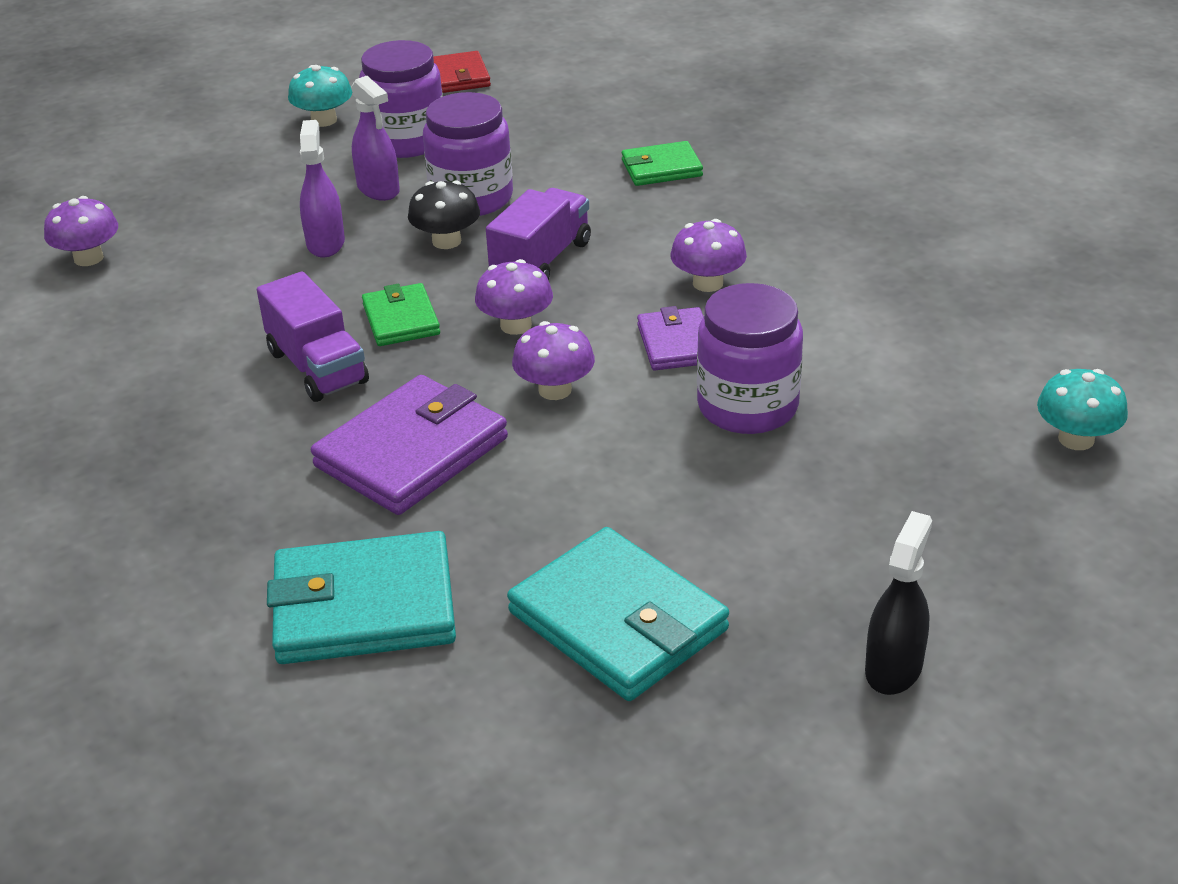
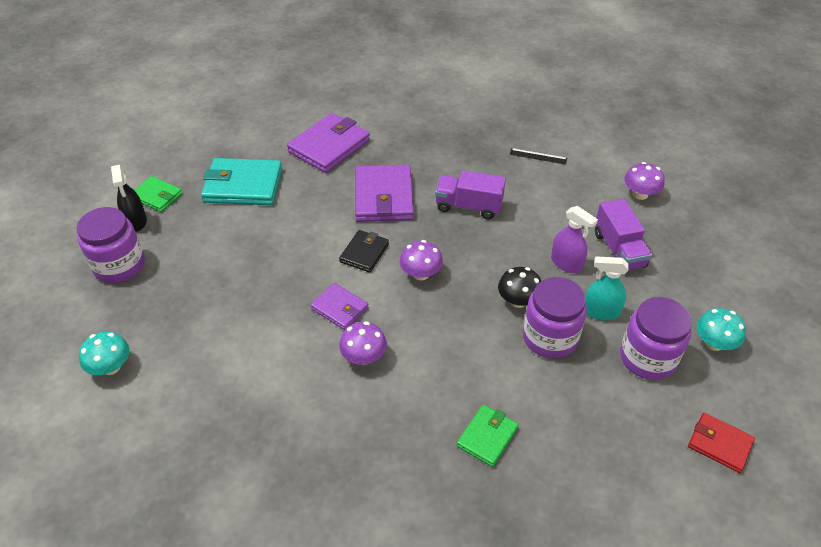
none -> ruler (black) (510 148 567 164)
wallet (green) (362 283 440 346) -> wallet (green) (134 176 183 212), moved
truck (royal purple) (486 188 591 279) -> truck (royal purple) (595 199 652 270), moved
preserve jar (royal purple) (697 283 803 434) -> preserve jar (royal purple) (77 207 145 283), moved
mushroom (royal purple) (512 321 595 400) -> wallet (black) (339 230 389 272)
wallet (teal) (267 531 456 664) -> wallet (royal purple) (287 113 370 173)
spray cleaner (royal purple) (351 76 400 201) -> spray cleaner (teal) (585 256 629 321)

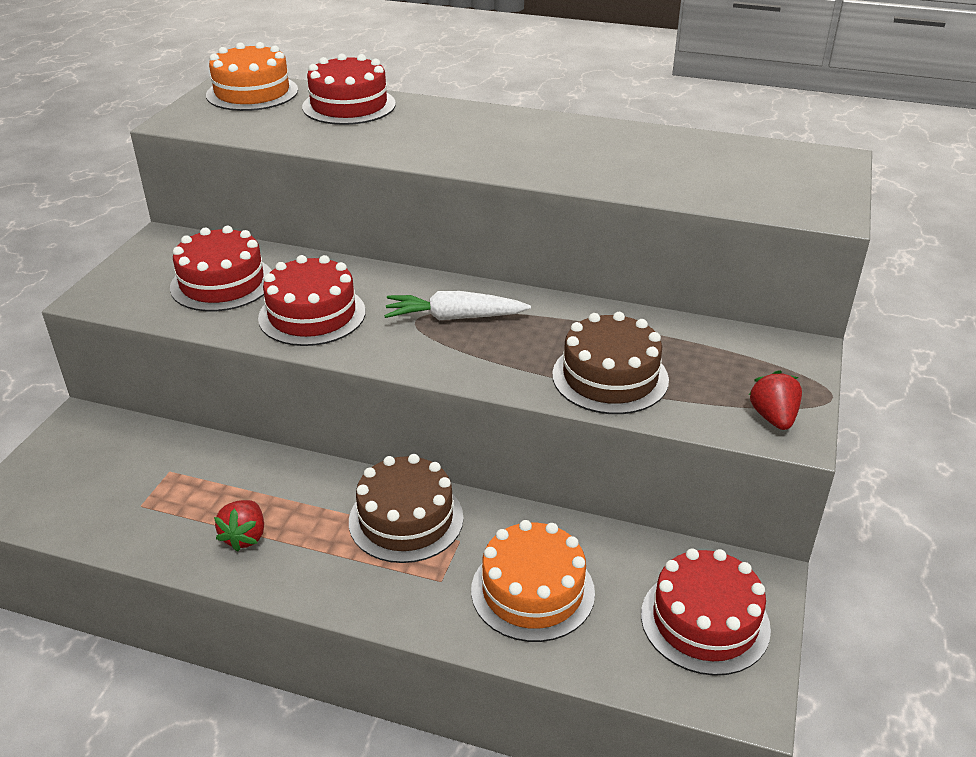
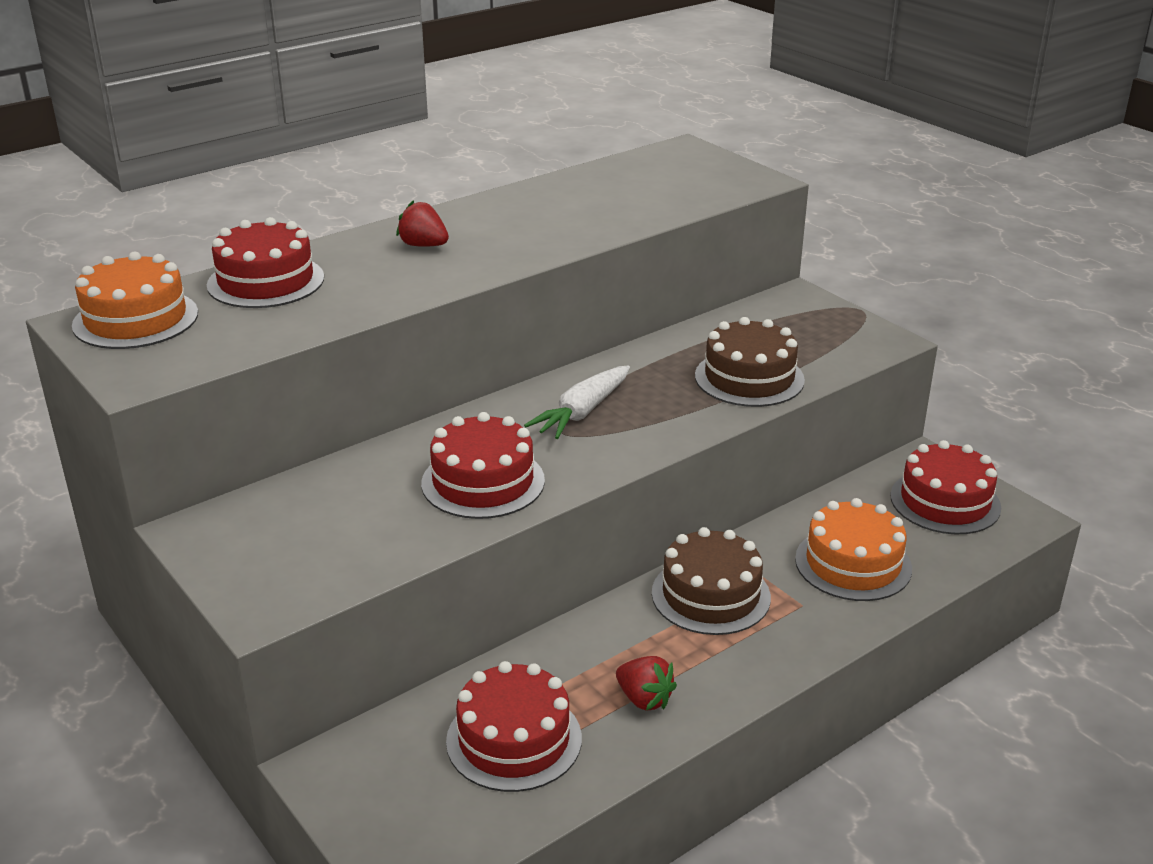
gateau (scarlet) (170 226 272 311) -> gateau (scarlet) (446 661 582 792), moved
toy strawberry (scarlet) (749 370 802 430) -> toy strawberry (scarlet) (396 200 449 247), moved

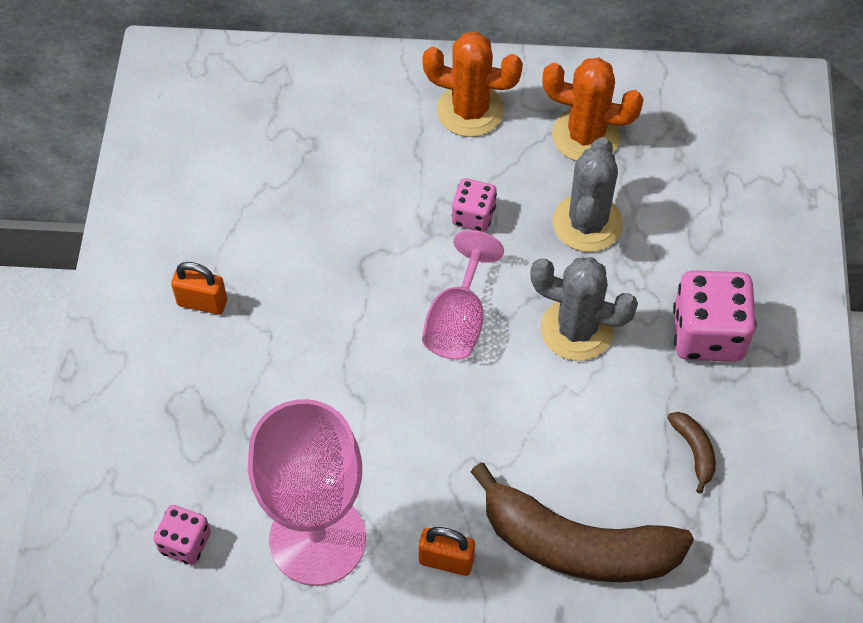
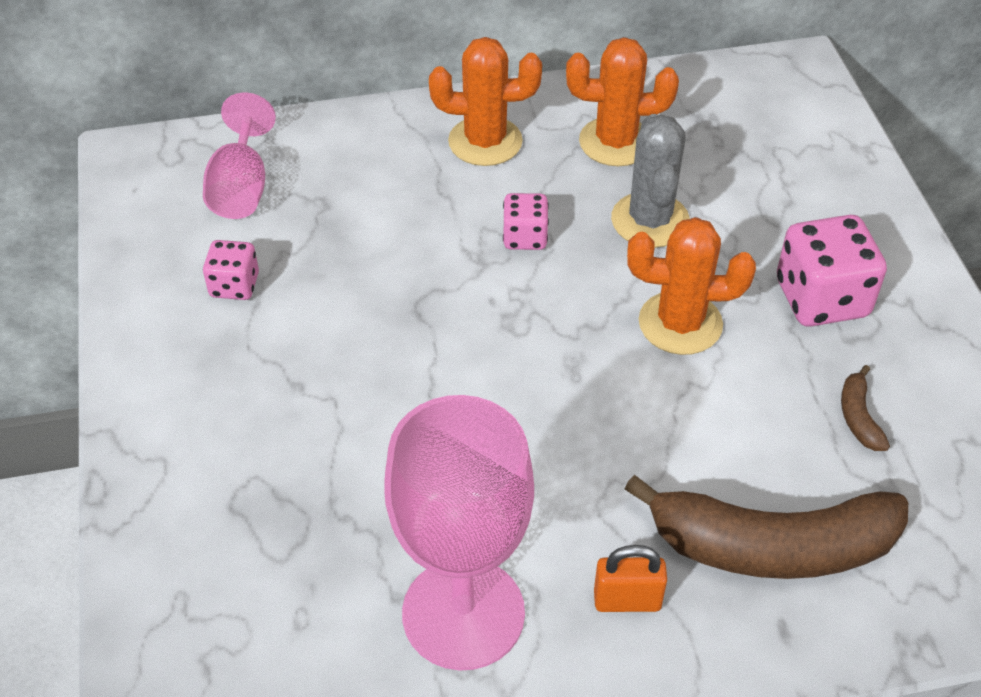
lock (orange-coloured) (171 262 227 315) -> none
die (rosy) (154 505 211 565) -> die (rosy) (203 240 259 300), moved
wine glass (rosy) (422 230 504 360) -> wine glass (rosy) (203 93 276 219), moved
cactus (grey) (530 257 638 361) -> cactus (orange-coloured) (627 217 756 355)
banana fruit (dark brown) (667 412 716 494) -> banana fruit (dark brown) (841 365 890 451), 150 degrees counterclockwise

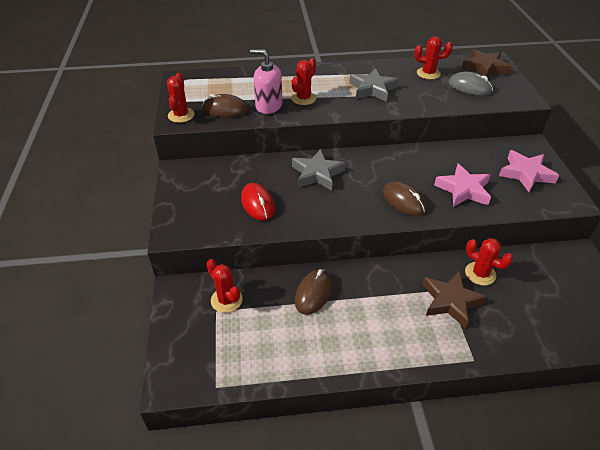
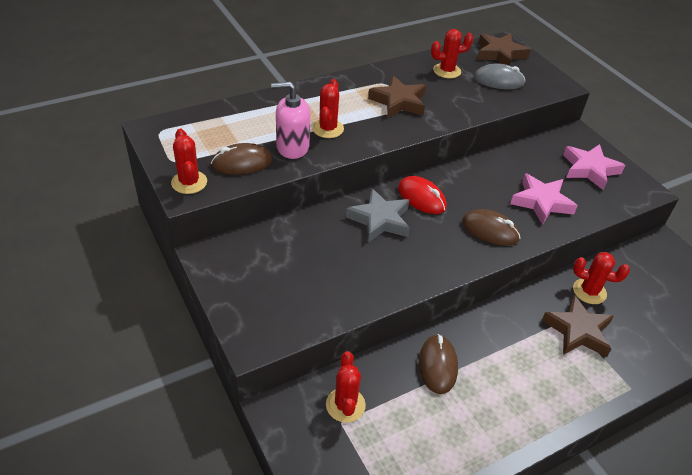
PC mouse (scarlet) (241 183 275 221) -> PC mouse (scarlet) (398 176 447 214), moved
star shape (grey) (349 68 399 102) -> star shape (dark brown) (368 75 426 118)
cactus (scarlet) (206 259 243 313) -> cactus (scarlet) (326 351 366 423), 60 degrees clockwise

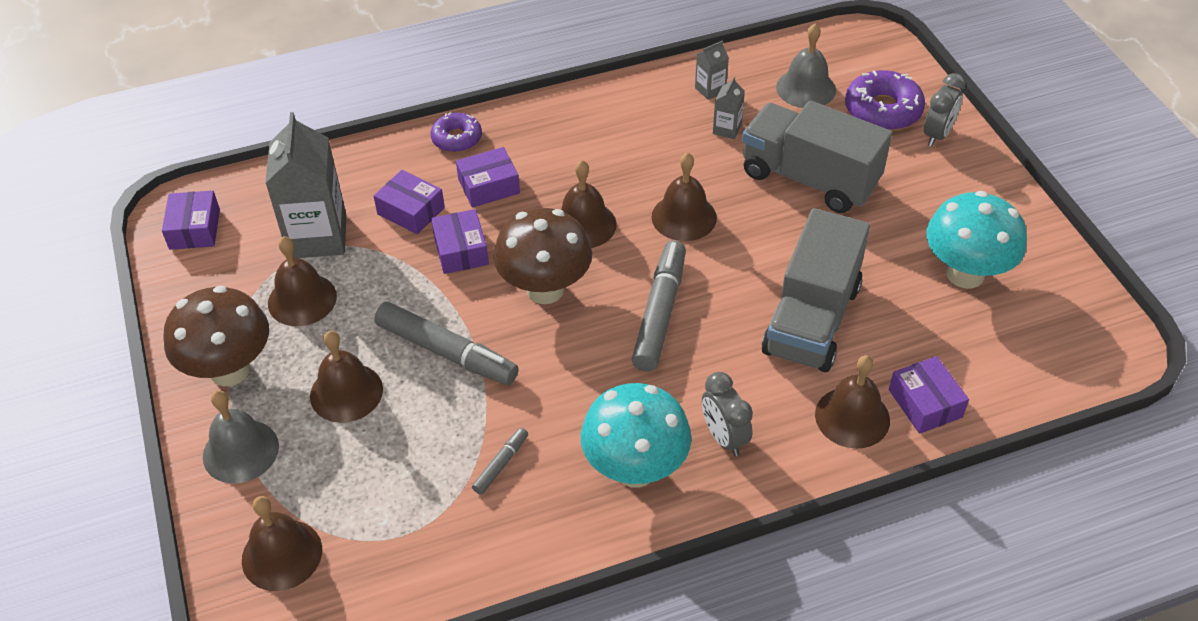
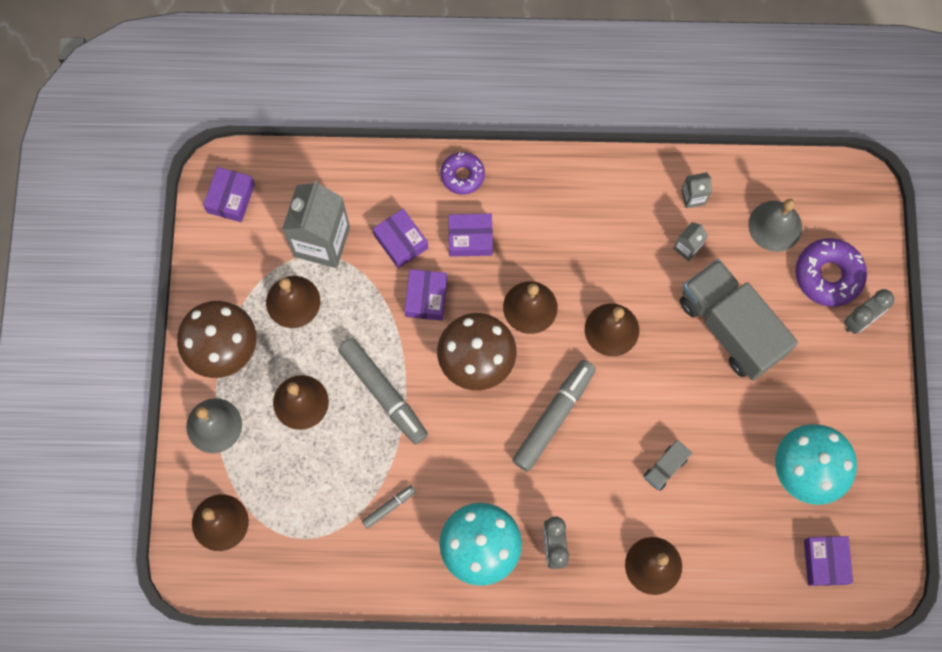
box (royal purple) (889 356 969 434) -> box (royal purple) (804 536 853 586), moved
truck (grey) (762 208 870 372) -> truck (grey) (644 440 692 491), x0.41

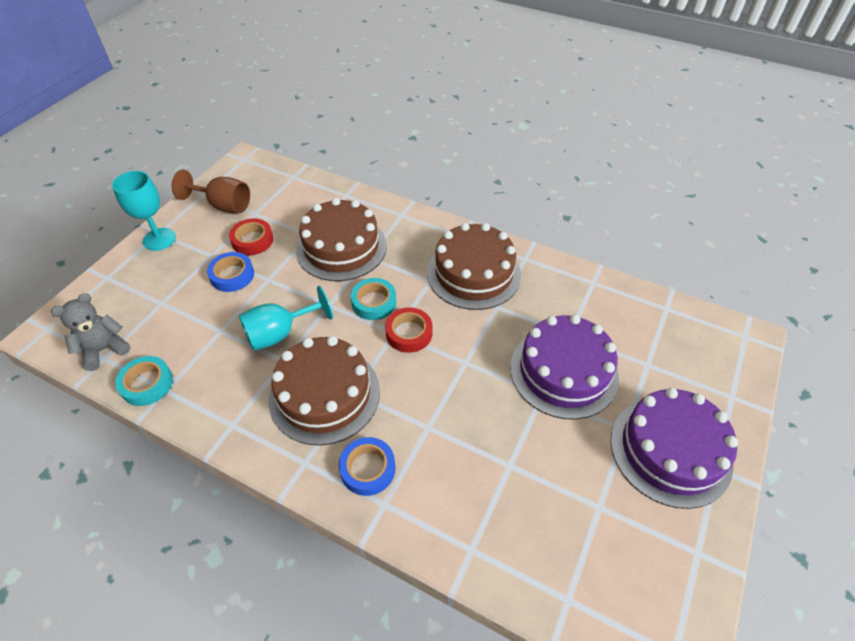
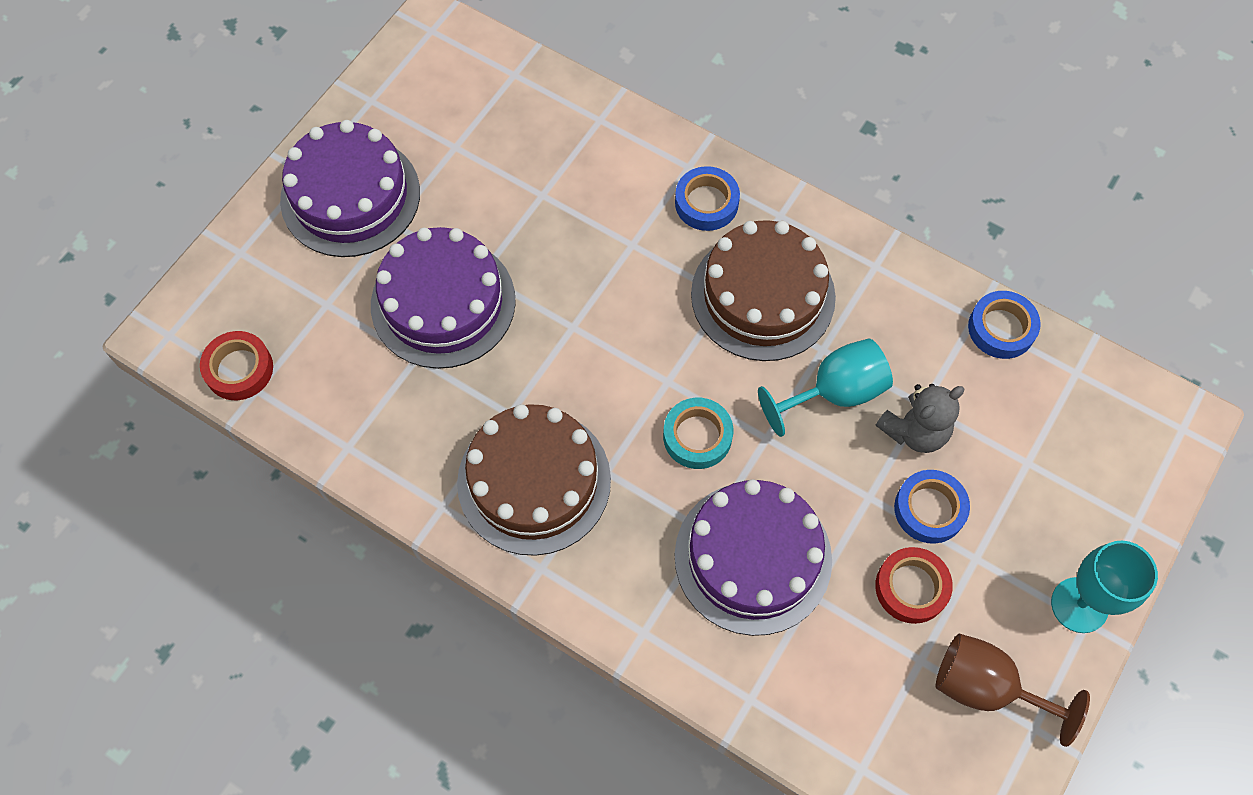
stuffed bear (grey) (51 293 130 371) -> stuffed bear (grey) (876 384 964 453), moved
sticky tape (scarlet) (385 307 433 353) -> sticky tape (scarlet) (200 331 273 400), moved
sticky tape (teal) (115 356 173 406) -> sticky tape (cobalt) (968 291 1041 359)
gateau (dark brown) (296 198 387 281) -> gateau (royal purple) (674 479 832 636)

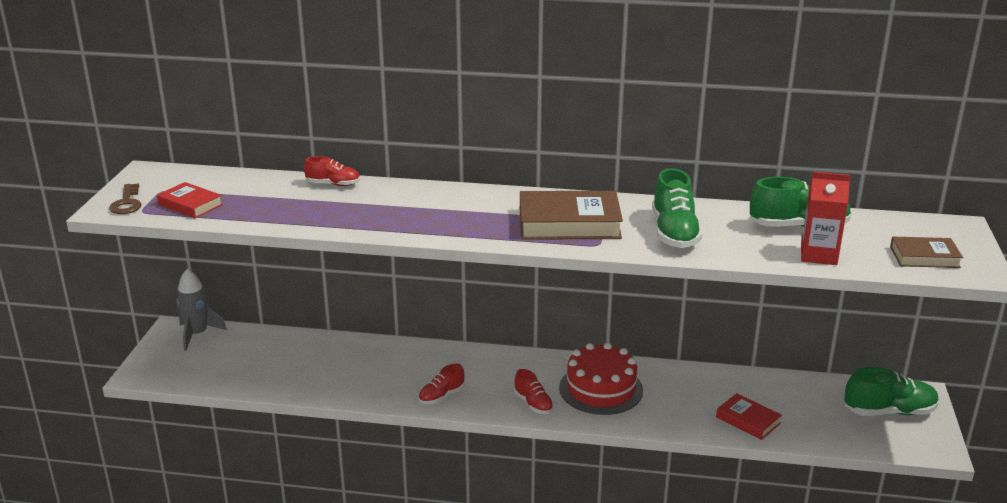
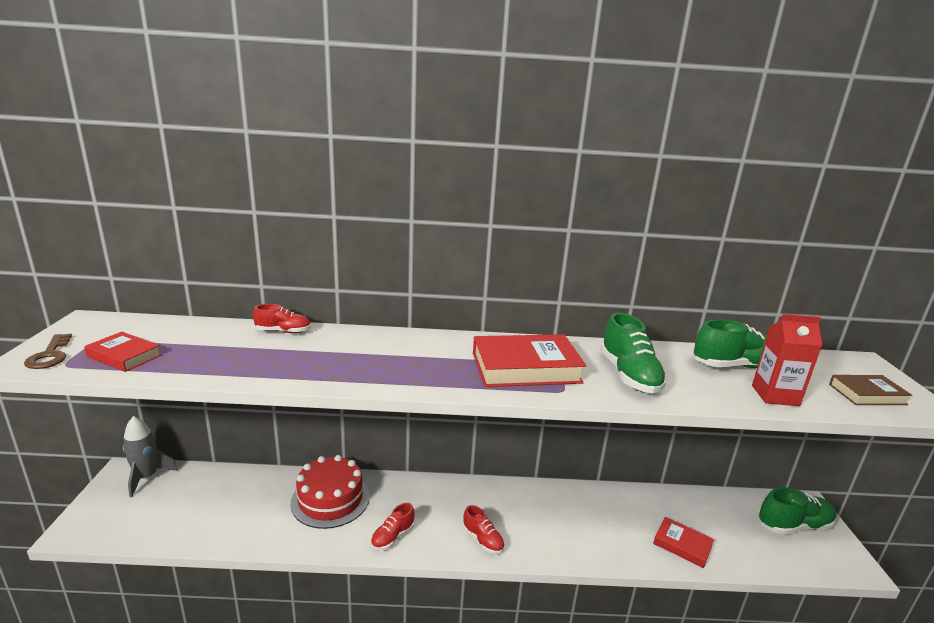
gateau (scarlet) (559 343 643 415) -> gateau (scarlet) (290 455 370 529), moved
hardback (dark brown) (520 191 623 240) -> hardback (scarlet) (473 334 586 387)

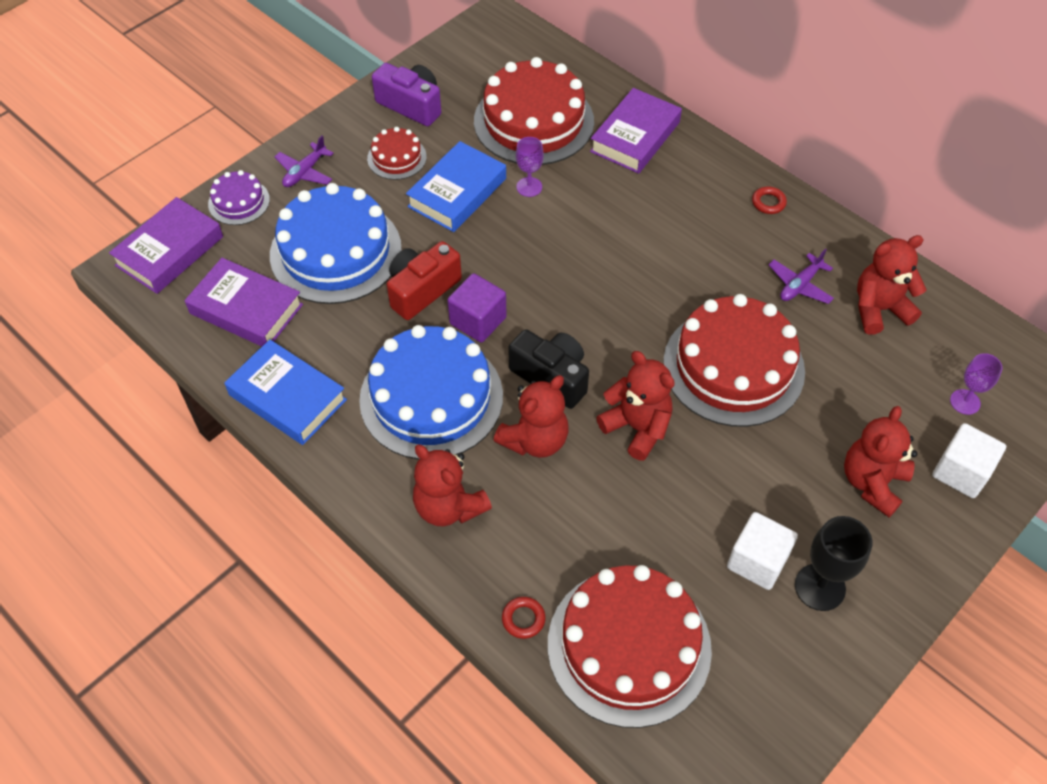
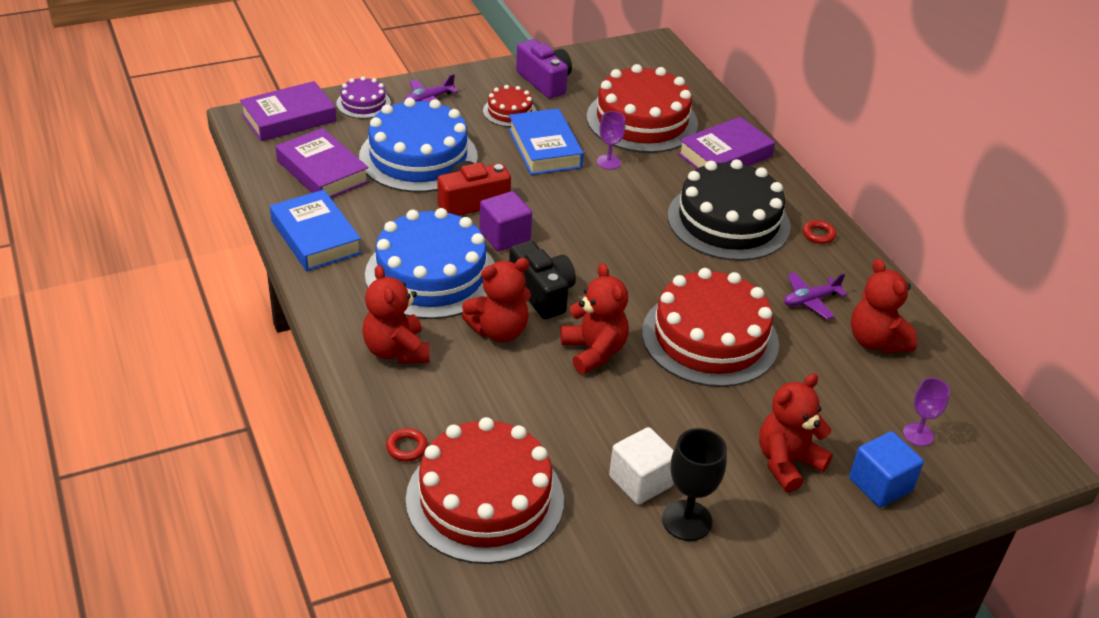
none -> gateau (black) (667 159 791 261)
cube (pure white) (932 423 1006 498) -> cube (cobalt) (849 431 924 508)
hardback (cobalt) (406 141 506 232) -> hardback (cobalt) (508 108 584 175), 75 degrees counterclockwise
stuffed bear (scarlet) (857 235 927 335) -> stuffed bear (scarlet) (851 259 917 353), 120 degrees counterclockwise

